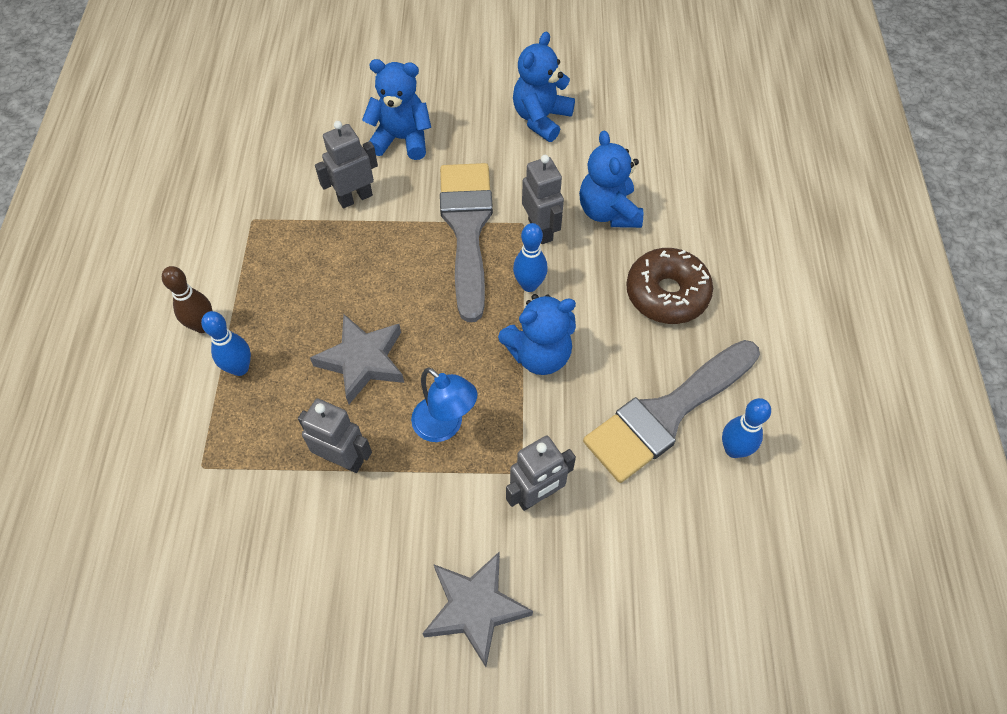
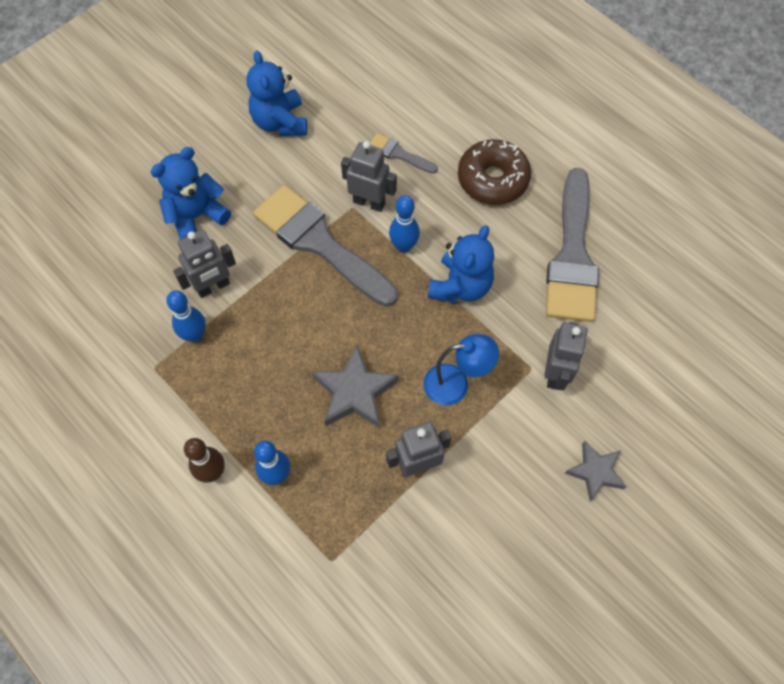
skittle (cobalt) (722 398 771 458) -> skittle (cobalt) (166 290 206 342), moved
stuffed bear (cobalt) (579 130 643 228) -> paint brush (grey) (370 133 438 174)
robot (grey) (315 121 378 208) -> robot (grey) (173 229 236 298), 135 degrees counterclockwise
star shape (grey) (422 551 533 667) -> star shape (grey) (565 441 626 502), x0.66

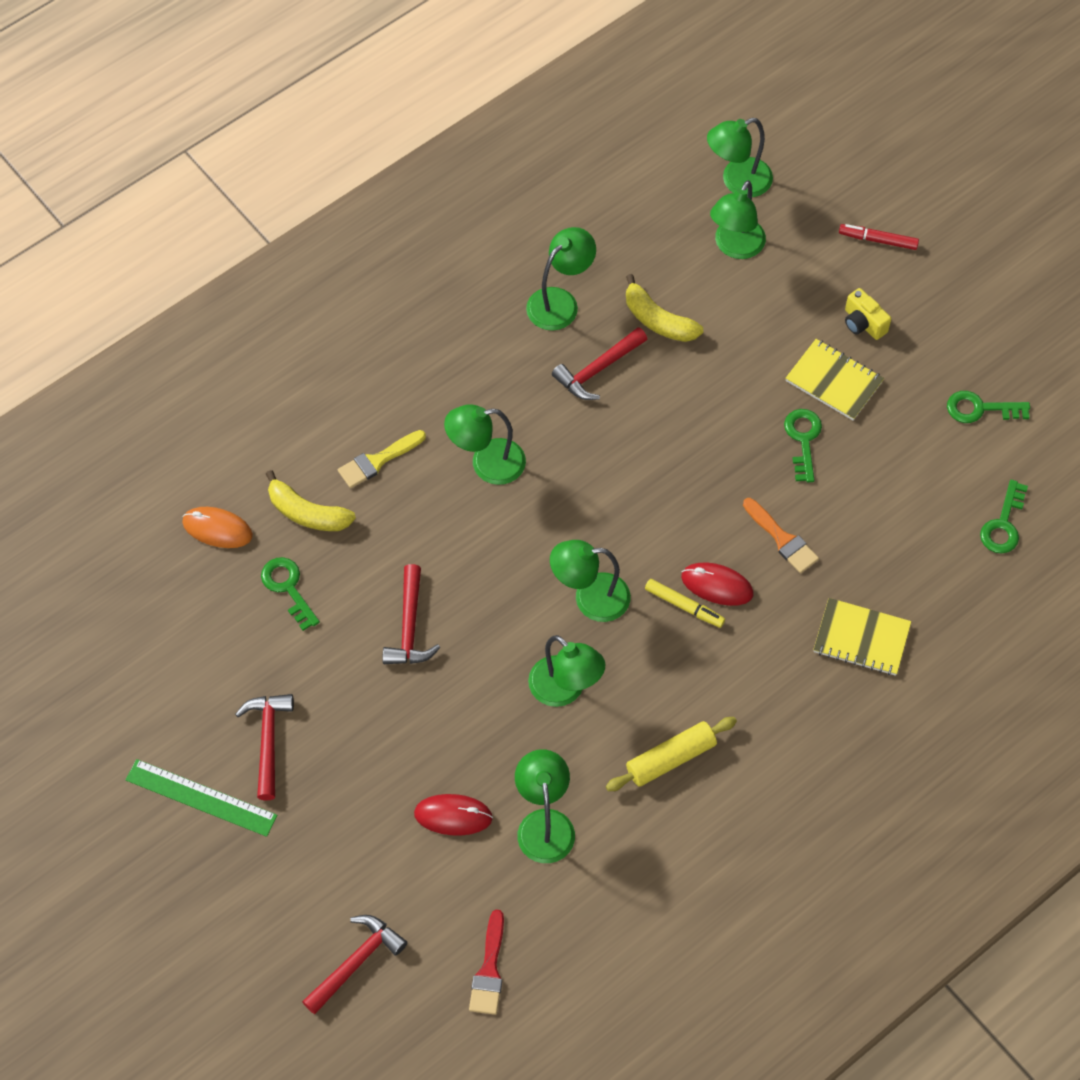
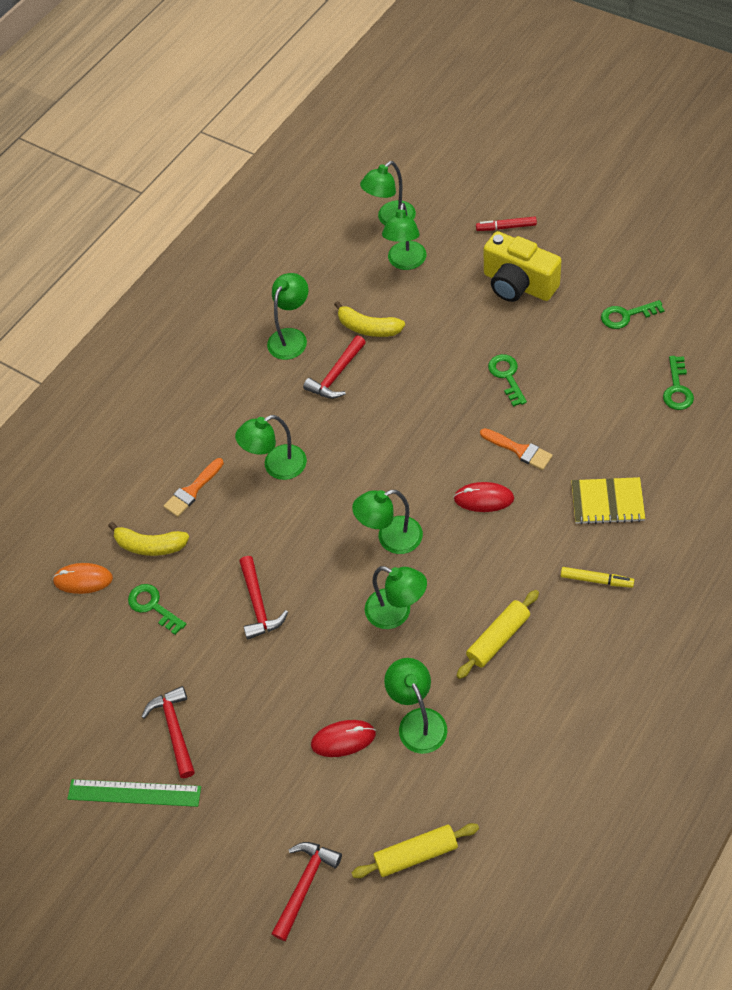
exercise book (golden) (785 339 884 420) -> none
marker (golden) (645 579 725 628) -> marker (golden) (561 567 634 588), moved
paint brush (scarlet) (469 910 504 1015) -> dough roller (golden) (352 823 479 878)
paint brush (golden) (338 430 426 488) -> paint brush (orange-coloured) (164 458 224 517)
camera (golden) (845 288 891 340) -> camera (golden) (484 231 562 302), x2.04

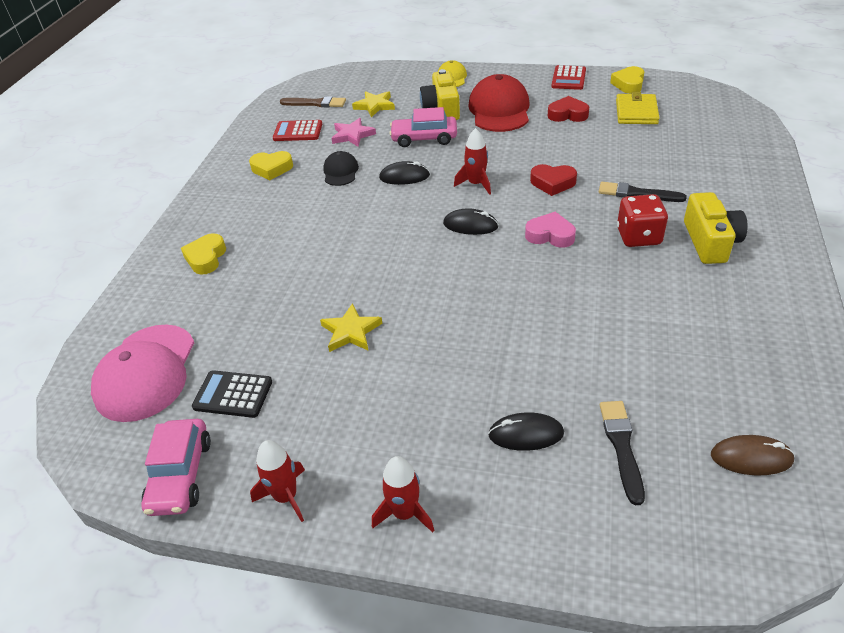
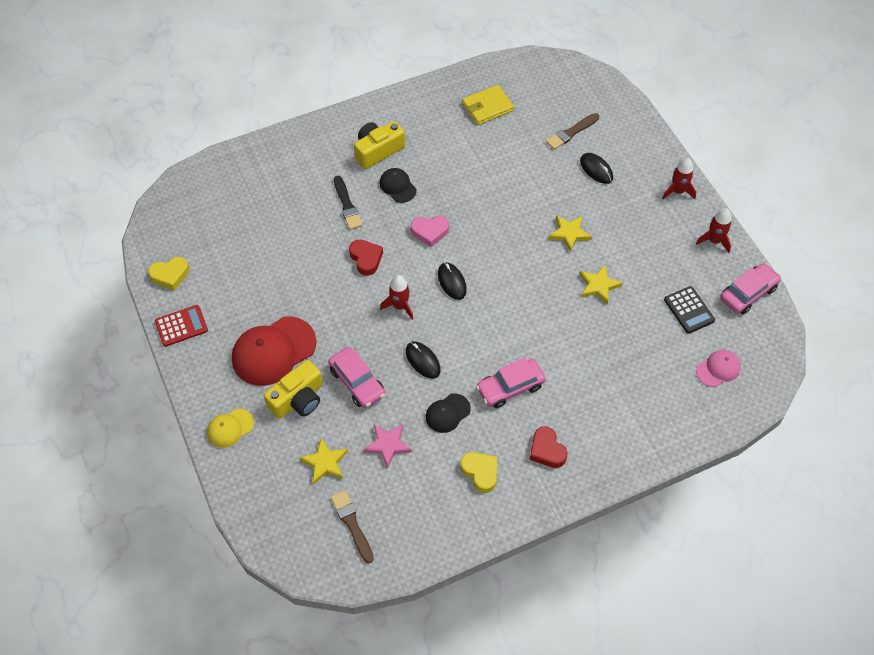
heart (golden) (181 233 226 275) -> none
pocket calculator (scarlet) (273 120 322 141) -> none
PC mouse (dark brown) (711 435 795 476) -> none
none -> automobile (rosy) (476 358 546 408)
none -> star shape (golden) (548 215 592 252)
heart (scarlet) (548 96 589 122) -> heart (scarlet) (529 426 568 468), moved
wallet (golden) (616 92 660 124) -> wallet (golden) (462 85 514 125), moved
die (scarlet) (617 194 668 247) -> cap (black) (380 168 417 203)
paint brush (black) (600 401 645 505) -> paint brush (dark brown) (546 113 599 150)
heart (rosy) (525 212 576 248) -> heart (rosy) (411 216 449 247), 75 degrees counterclockwise
cap (rosy) (91 325 194 422) -> cap (rosy) (696 350 741 387), x0.53

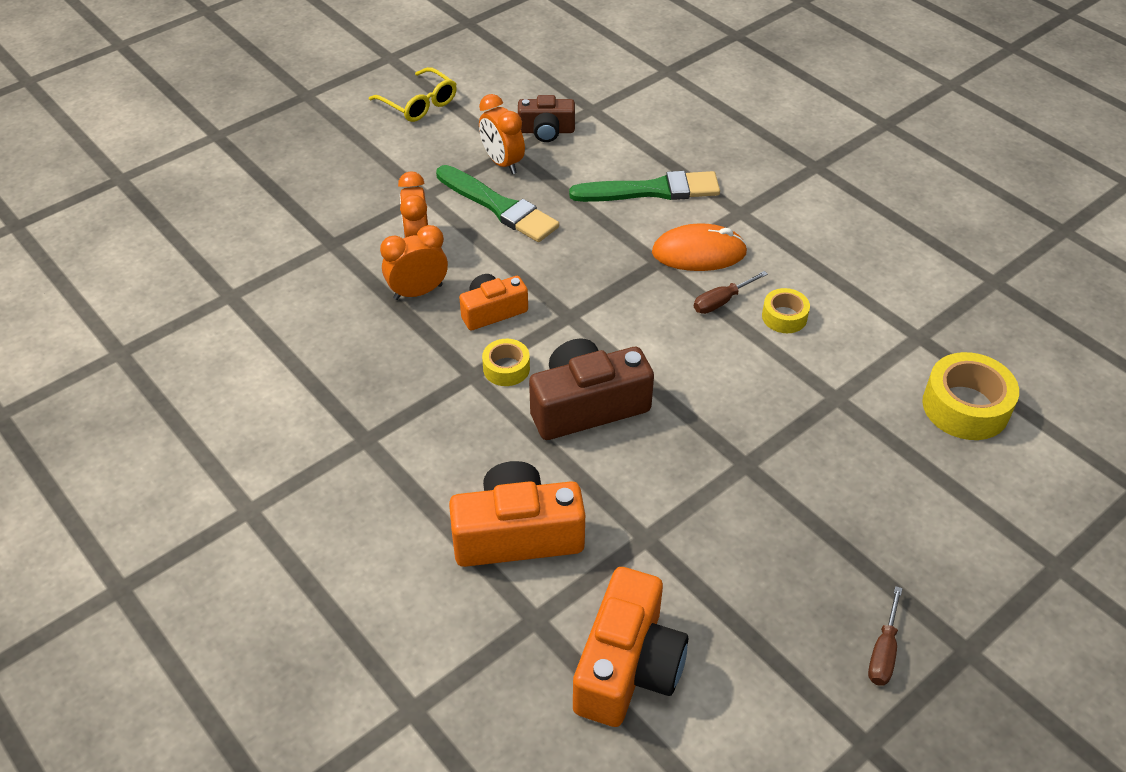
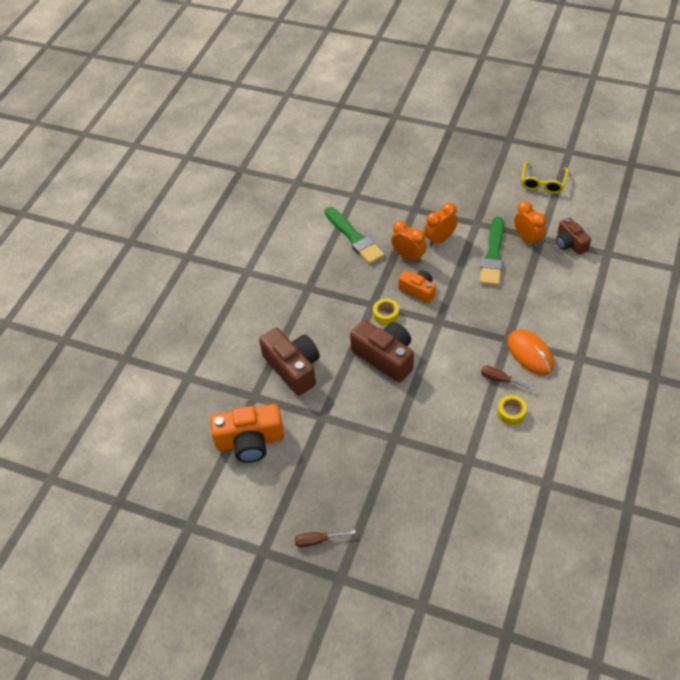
sticky tape (golden) (922 352 1019 440) -> none
paint brush (green) (569 171 720 202) -> paint brush (green) (325 207 385 264), moved
camera (orange-coloured) (449 461 585 567) -> camera (dark brown) (259 328 320 396)
alarm clock (orange-coloured) (479 94 525 174) -> alarm clock (orange-coloured) (514 201 546 248), 120 degrees clockwise

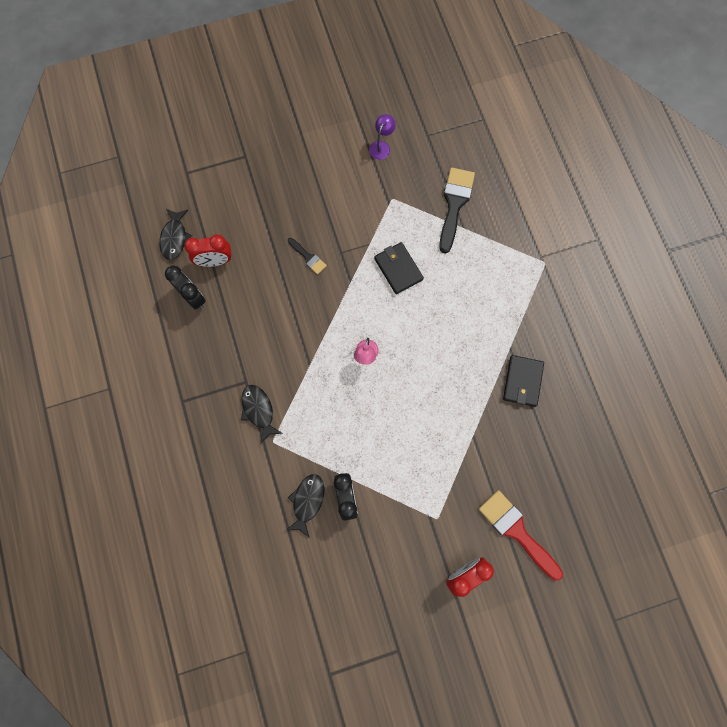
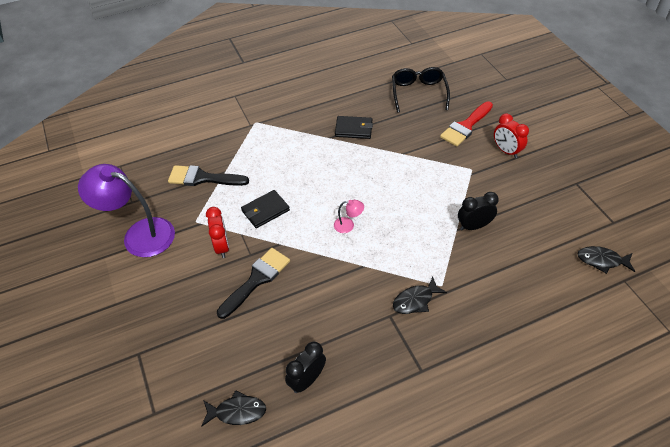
none -> eyeglasses (black) (392 67 450 113)
alarm clock (scarlet) (184 234 232 267) -> alarm clock (scarlet) (206 207 229 258), moved
fish figure (black) (286 474 324 538) -> fish figure (black) (578 246 635 274), moved
paint brush (black) (288 238 327 275) -> paint brush (black) (217 248 290 319), x1.92
desk lamp (royal purple) (369 114 396 160) -> desk lamp (royal purple) (78 164 175 257), x2.44

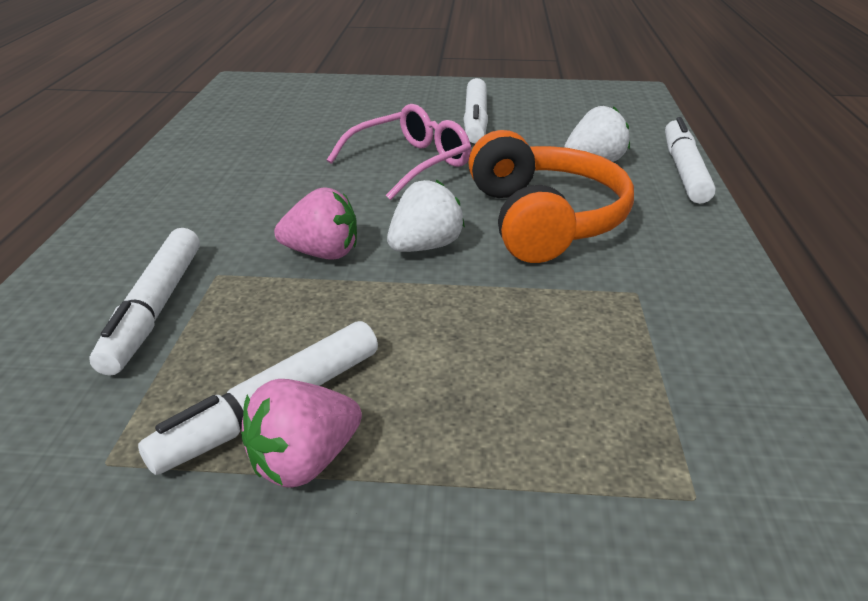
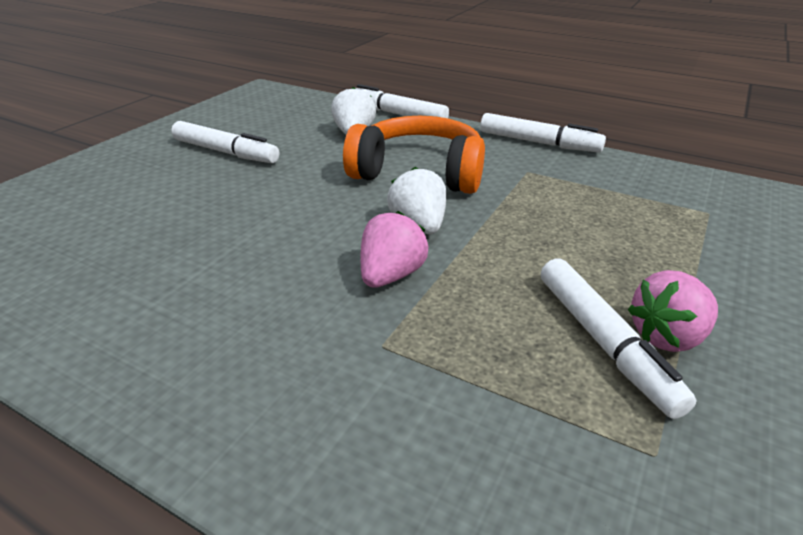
eyeglasses (rosy) (327 104 471 200) -> none
marker (pure white) (90 228 200 376) -> marker (pure white) (480 113 606 153), moved
toy strawberry (rosy) (241 379 362 487) -> toy strawberry (rosy) (628 270 718 352), 75 degrees clockwise

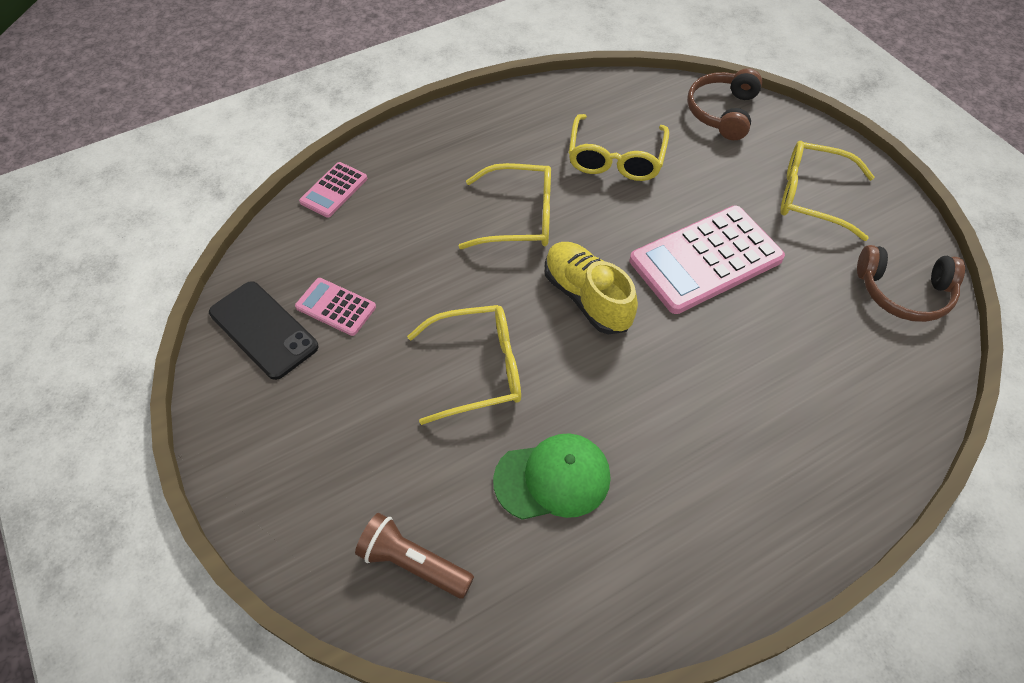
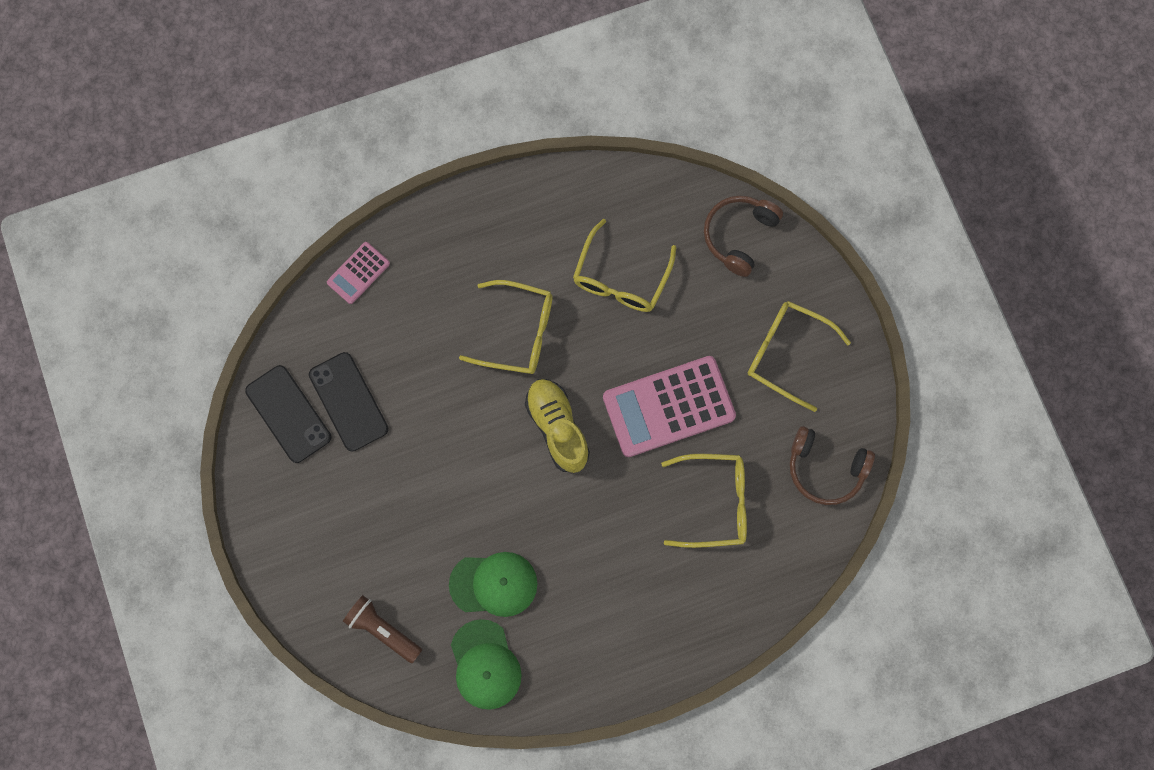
none -> cap (green) (451 619 522 710)
eyeglasses (golden) (407 305 521 425) -> eyeglasses (golden) (661 454 747 548), moved
pocket calculator (rosy) (295 278 376 336) -> mobile phone (black) (309 352 389 451)

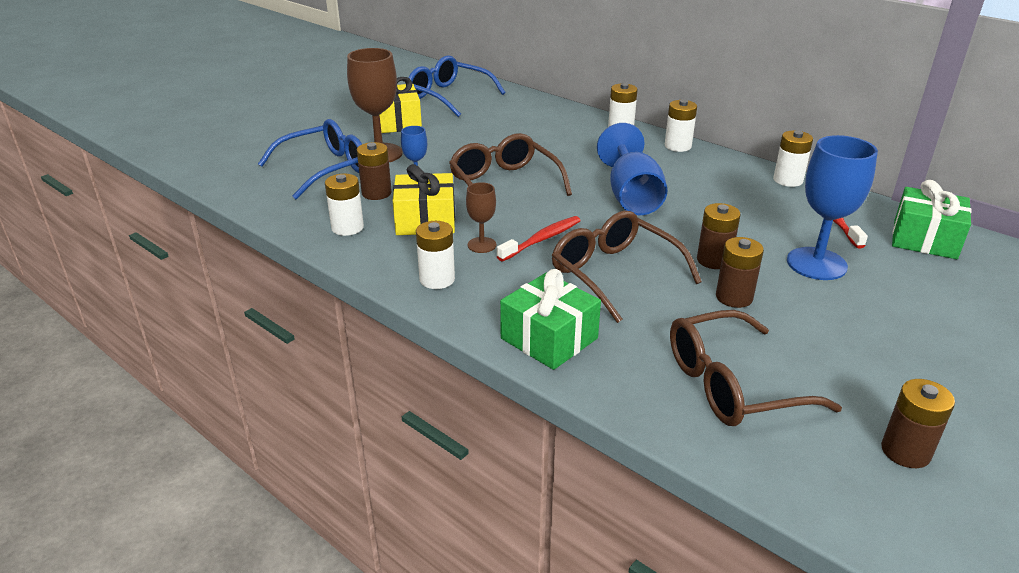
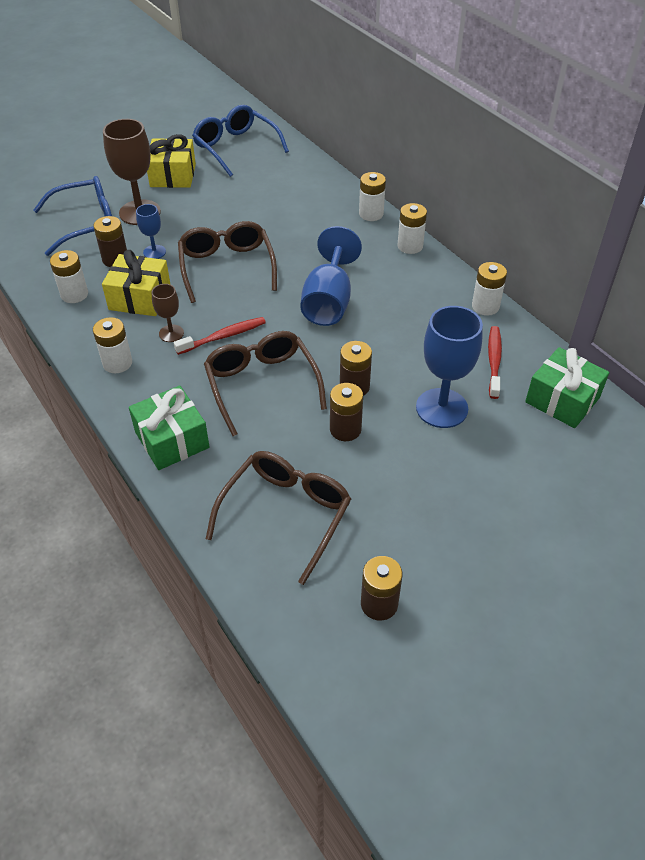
eyeglasses (dark brown) (670 310 842 426) -> eyeglasses (dark brown) (206 451 351 585), 120 degrees clockwise

